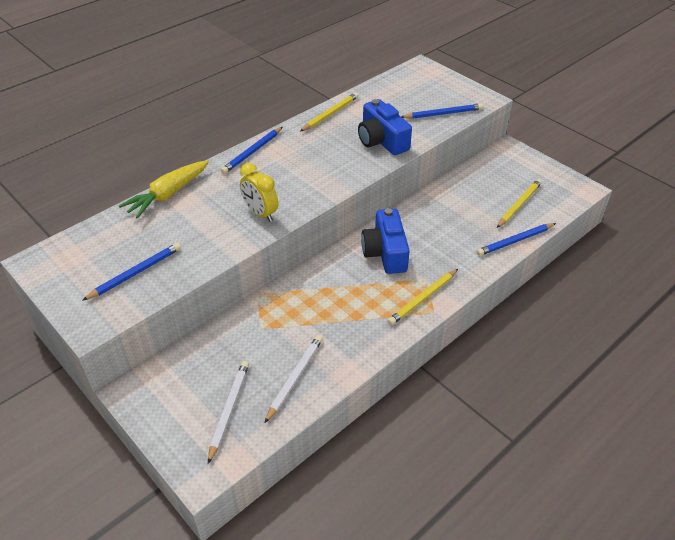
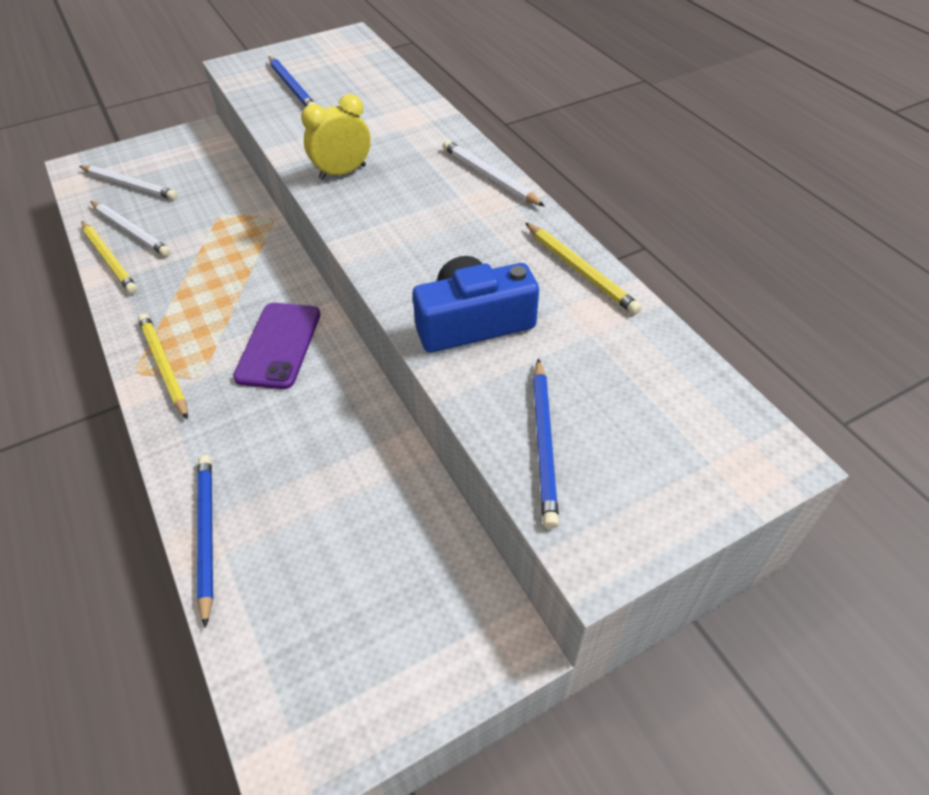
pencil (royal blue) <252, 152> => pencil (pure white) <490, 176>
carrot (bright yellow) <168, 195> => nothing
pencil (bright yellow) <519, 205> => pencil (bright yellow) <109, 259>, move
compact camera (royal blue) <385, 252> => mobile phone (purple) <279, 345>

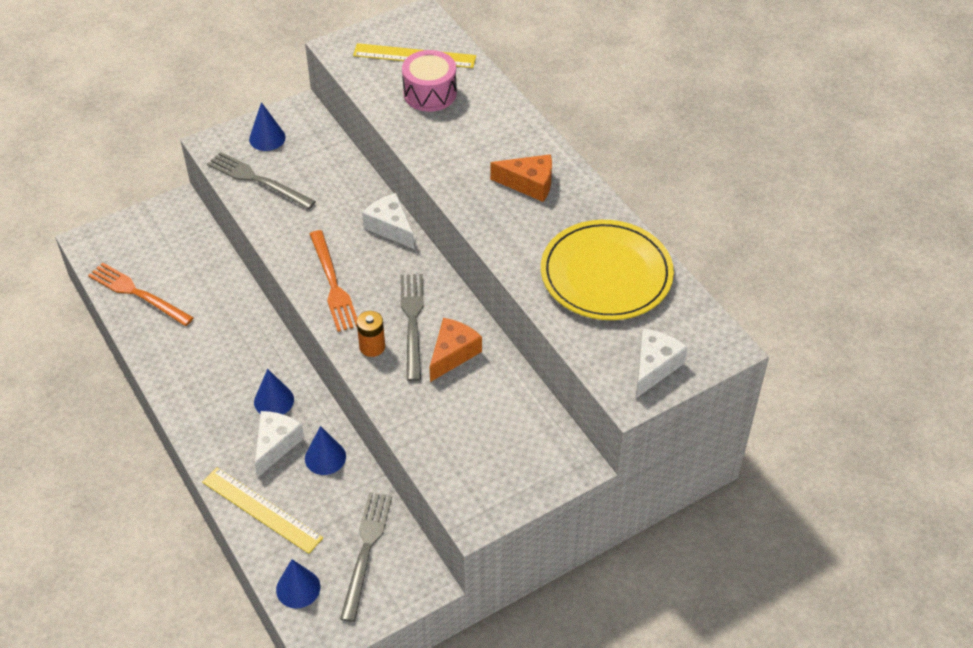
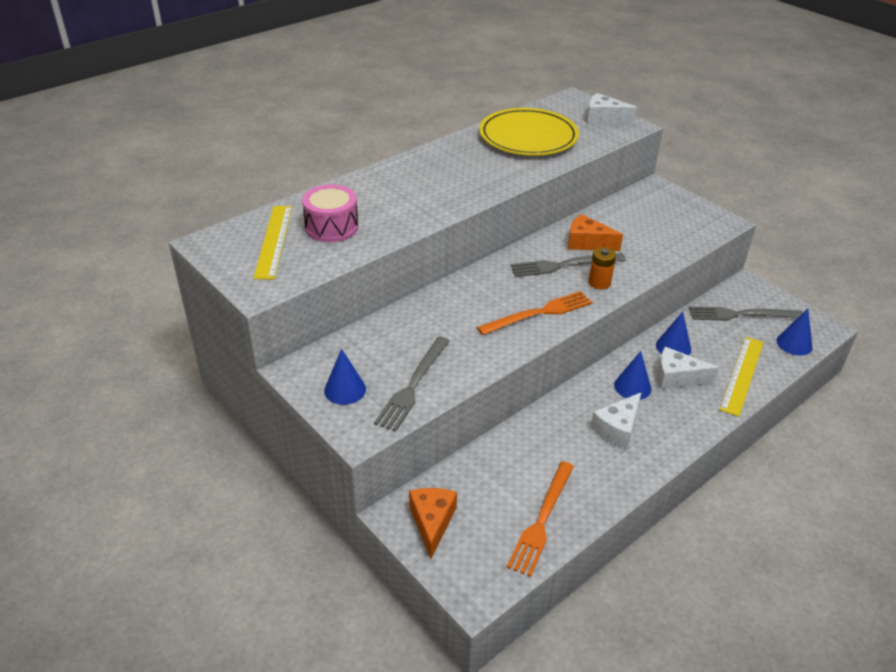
piece of cheese (bright orange) <529, 184> => piece of cheese (bright orange) <432, 522>, move
piece of cheese (pure white) <390, 227> => piece of cheese (pure white) <617, 428>, move

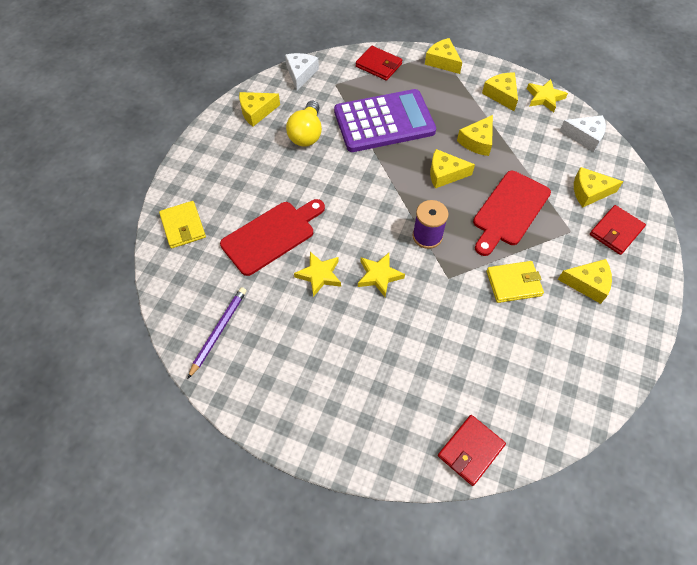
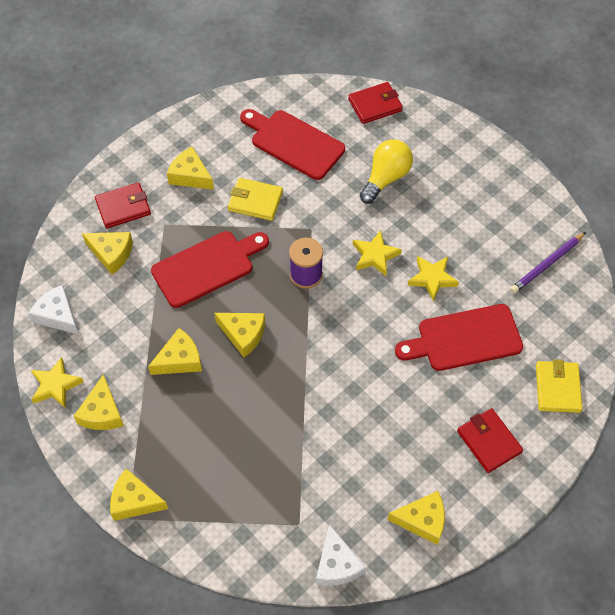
piece of cheese (bright yellow) <442, 61> => piece of cheese (bright yellow) <134, 501>, 120 degrees clockwise
billfold (crimson) <379, 65> => billfold (crimson) <489, 442>, move
piece of cheese (pure white) <301, 74> => piece of cheese (pure white) <336, 564>, 45 degrees counterclockwise
pocket calculator (purple) <384, 122> => nothing
bulb (bright yellow) <306, 134> => bulb (bright yellow) <386, 178>, move
nothing => chopping board (crimson) <294, 143>

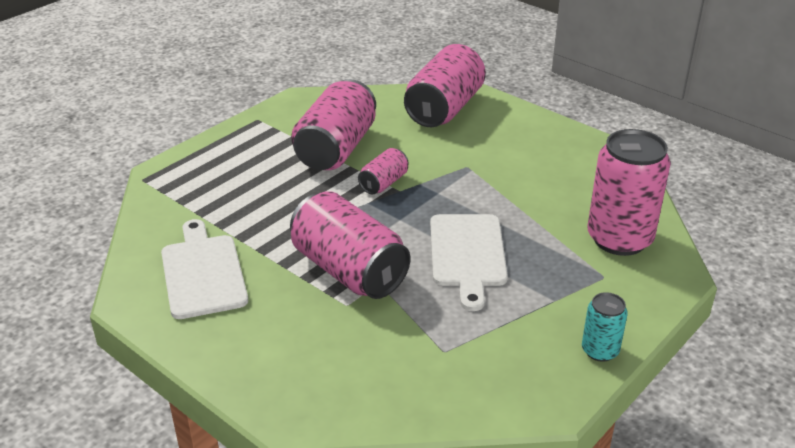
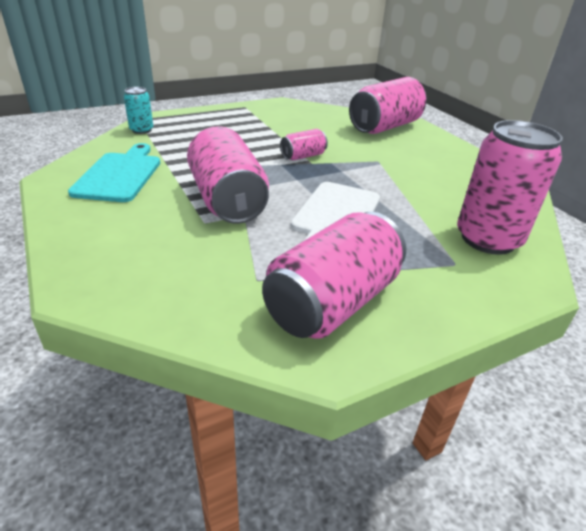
tin (pink) <336, 149> => tin (pink) <332, 303>, move
chopping board (pure white) <202, 273> => chopping board (teal) <119, 175>
tin (teal) <600, 350> => tin (teal) <141, 130>, move

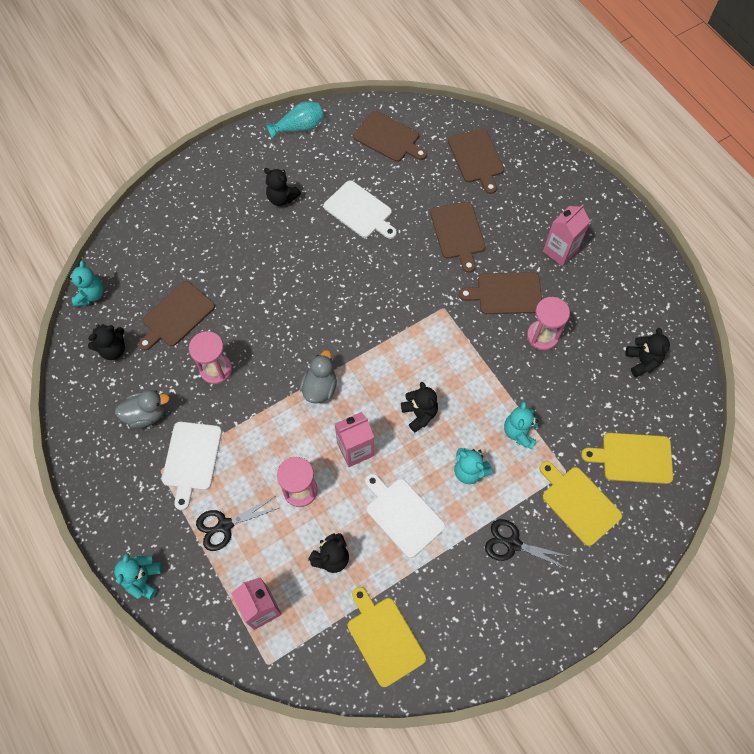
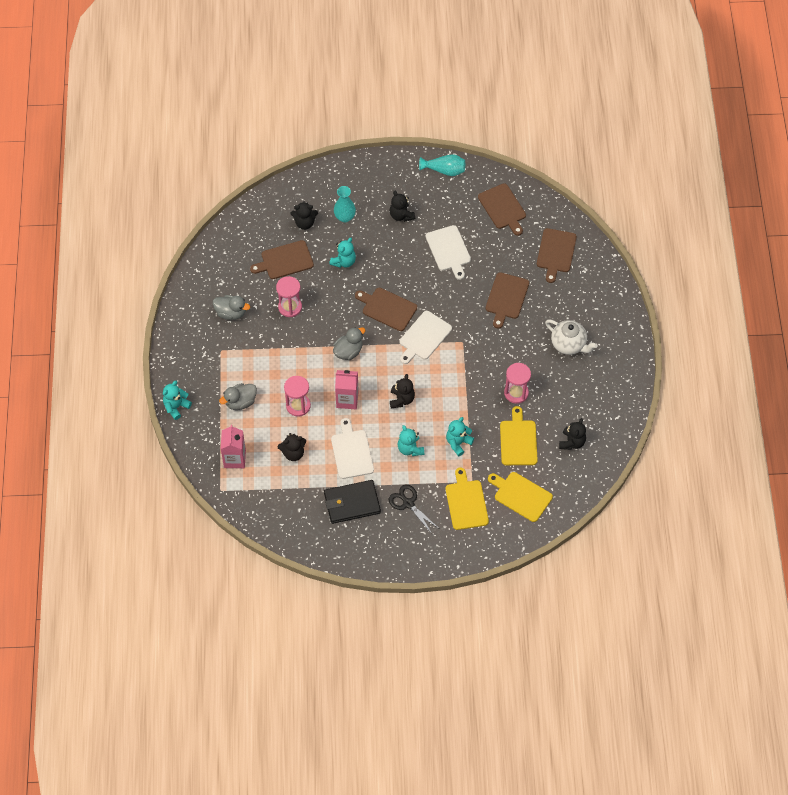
juice carton (pink) <560, 251> => tea pot (pure white) <569, 344>
stuffed bear (teal) <91, 295> => stuffed bear (teal) <344, 261>, move
chopping board (brown) <506, 293> => chopping board (brown) <387, 308>, move
stuffed bear (ebony) <113, 349> => stuffed bear (ebony) <304, 223>, move
chopping board (pure white) <191, 459> => chopping board (pure white) <424, 337>, move
pair of scissors (ebony) <224, 525> => duck (grey) <240, 402>
chopping board (bright yellow) <384, 638> => chopping board (bright yellow) <518, 440>, move
nothing => vase (teal) <345, 217>
nothing => billfold (ebony) <352, 503>

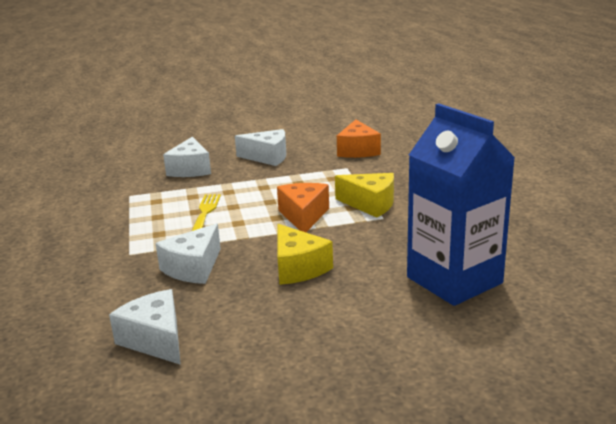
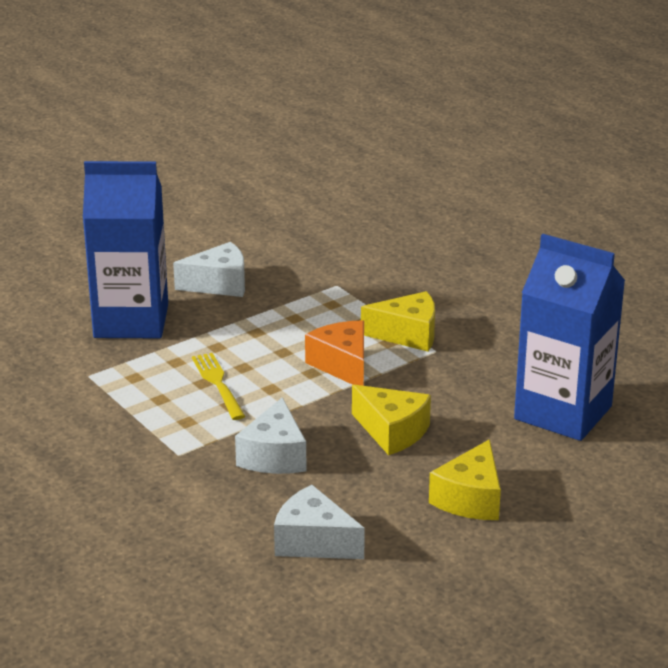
piece of cheese (bright orange) <358, 150> => nothing
piece of cheese (pure white) <190, 169> => juice carton (royal blue) <131, 321>
nothing => piece of cheese (bright yellow) <470, 499>

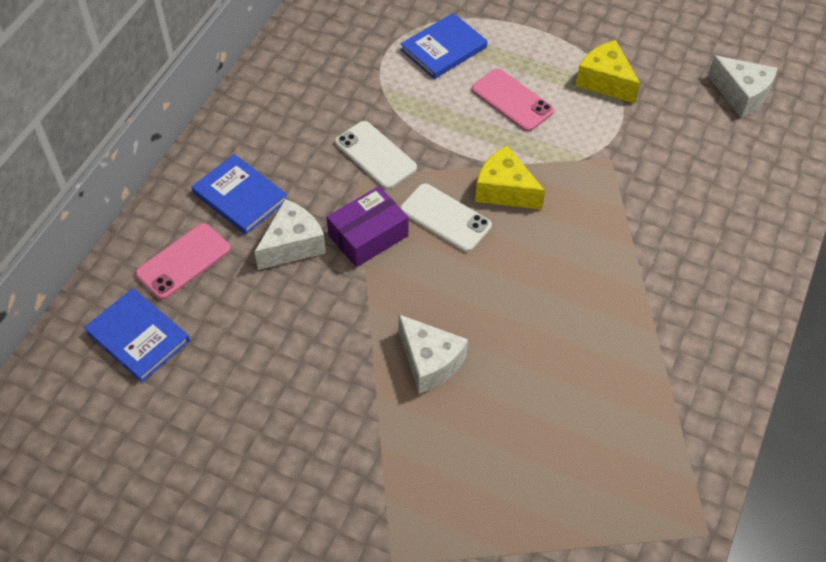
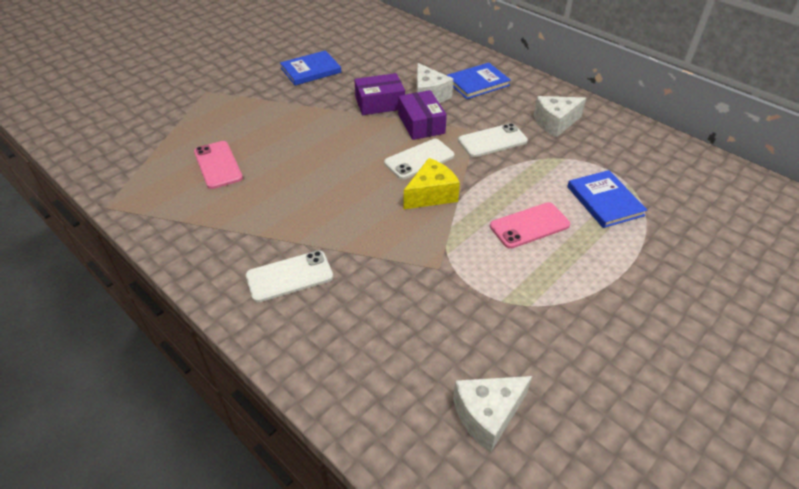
piece of cheese (bright yellow) <605, 81> => nothing
mobile phone (pink) <183, 261> => mobile phone (pink) <218, 165>, move
book (royal blue) <138, 337> => book (royal blue) <311, 70>, move
piece of cheese (pure white) <429, 362> => piece of cheese (pure white) <555, 123>, move
nothing => parcel (purple) <379, 103>
nothing => mobile phone (pure white) <289, 276>

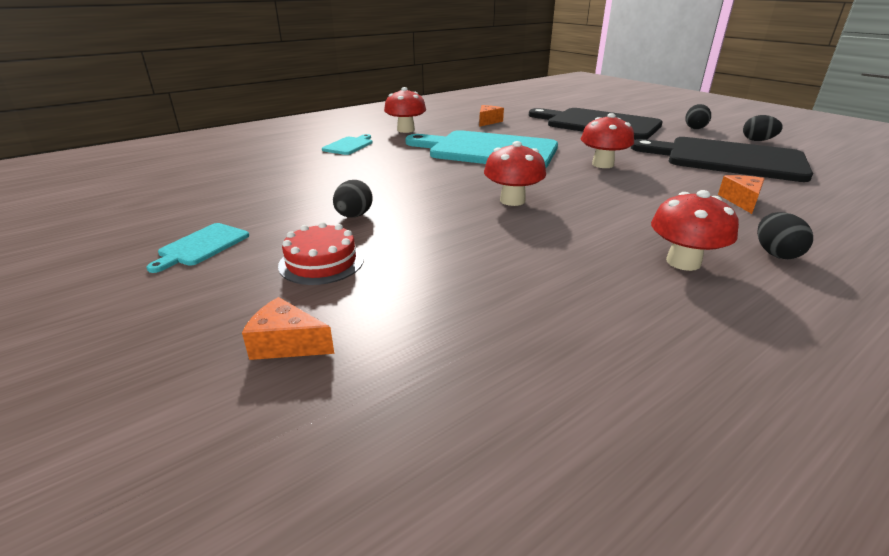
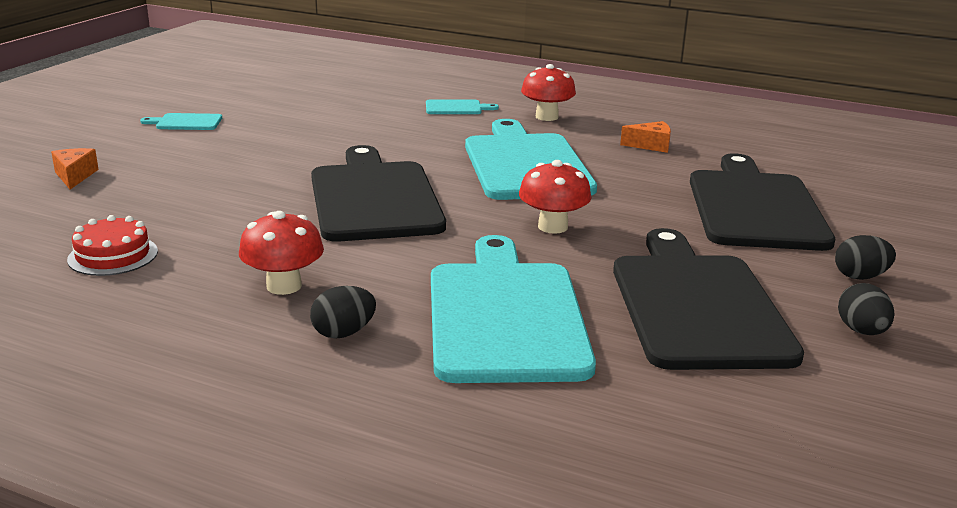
fungus (crimson) <512, 200> => chopping board (ebony) <374, 198>
piece of cheese (bright orange) <741, 201> => chopping board (teal) <505, 315>
egg (ebony) <354, 216> => nothing
layer cake (crimson) <321, 262> => layer cake (crimson) <113, 255>, move

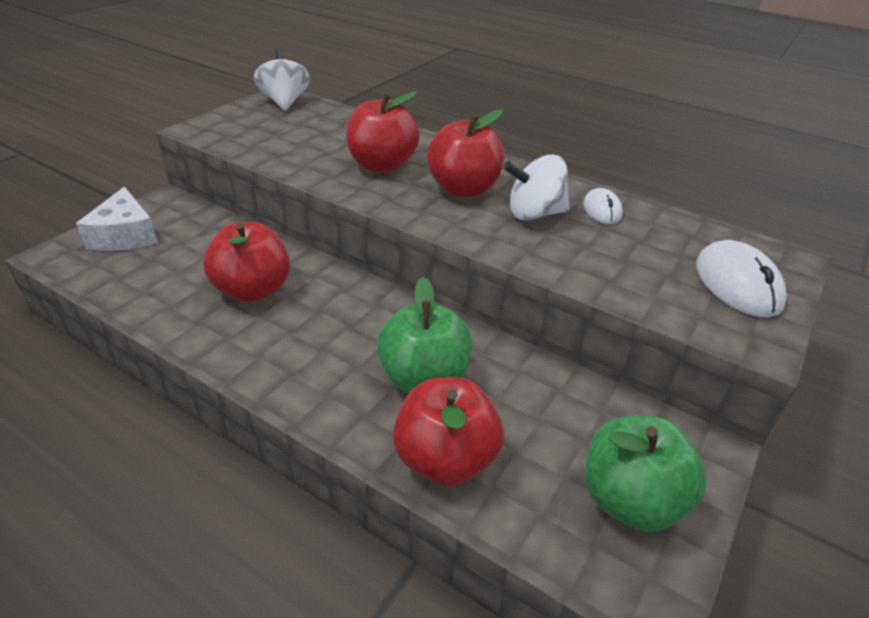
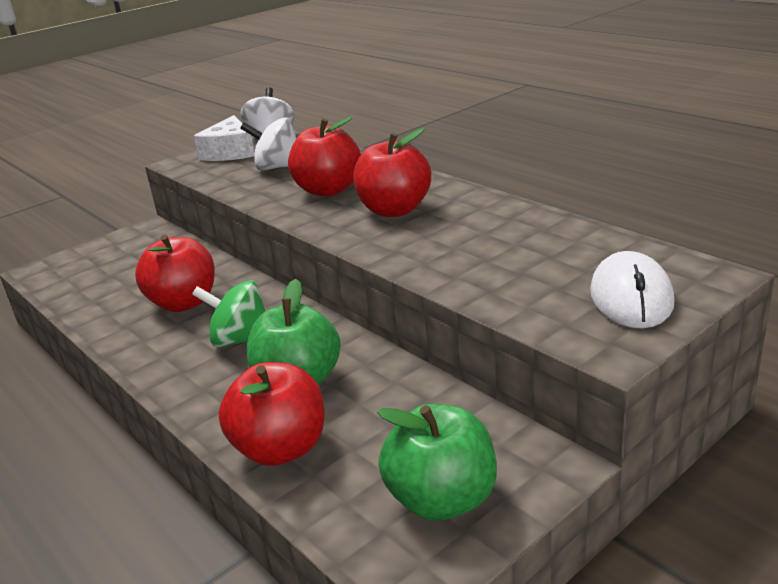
spinning top (pure white) <534, 214> => spinning top (pure white) <278, 167>, move
piece of cheese (pure white) <125, 235> => piece of cheese (pure white) <230, 152>, move
mouse (pure white) <602, 210> => nothing
nothing => spinning top (green) <241, 340>

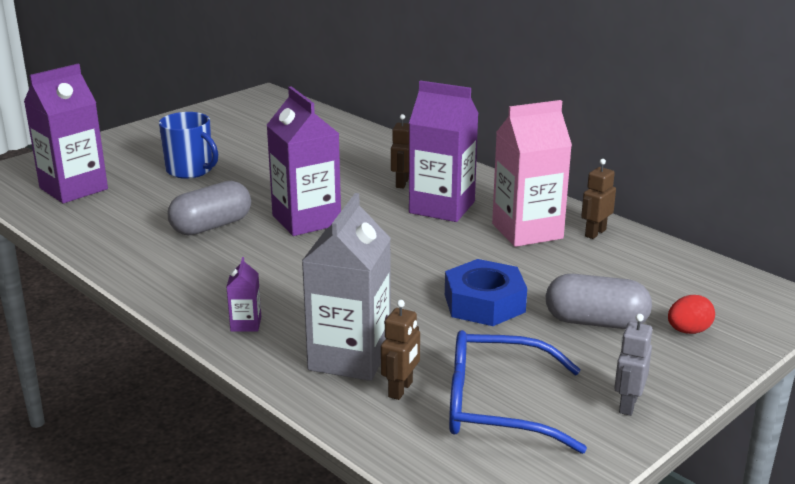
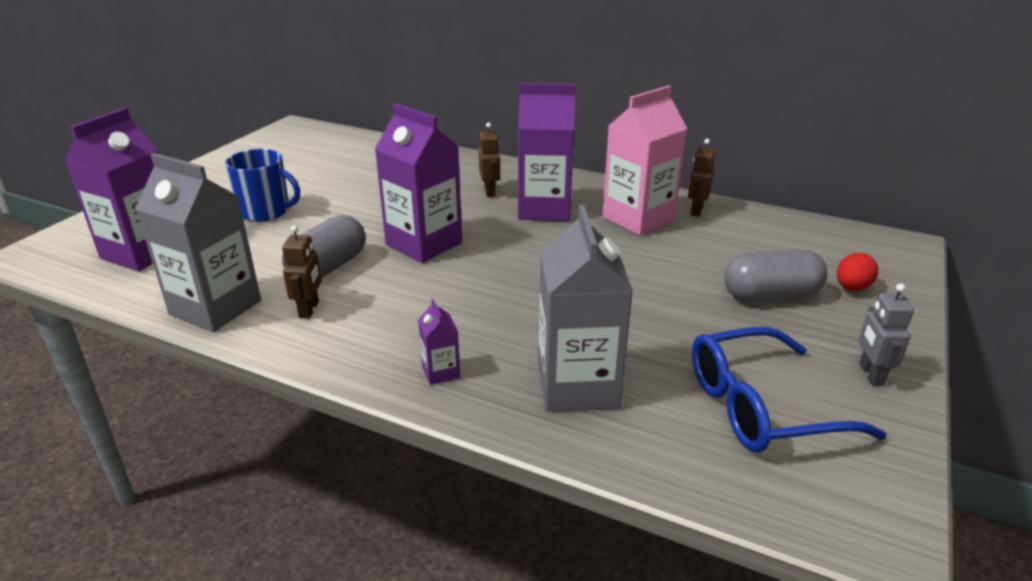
hex nut (royal blue) <484, 303> => nothing
robot figure (brown) <401, 389> => robot figure (brown) <309, 309>, move
nothing => juice carton (grey) <215, 308>

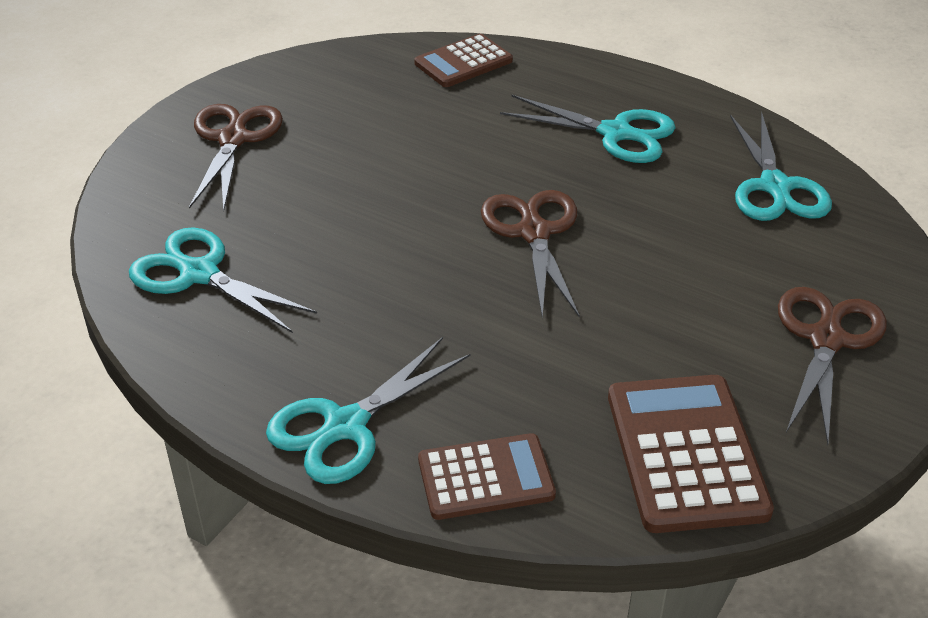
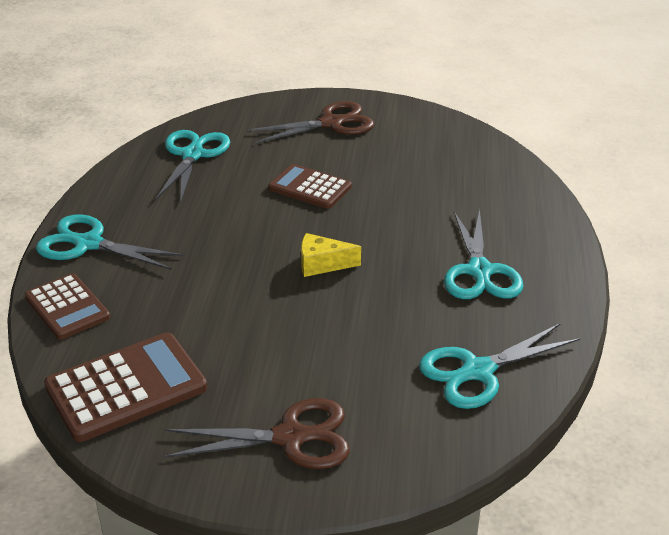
pocket calculator (brown) <463, 62> => pocket calculator (brown) <310, 187>, move
pair of scissors (brown) <534, 233> => piece of cheese (bright yellow) <322, 264>

